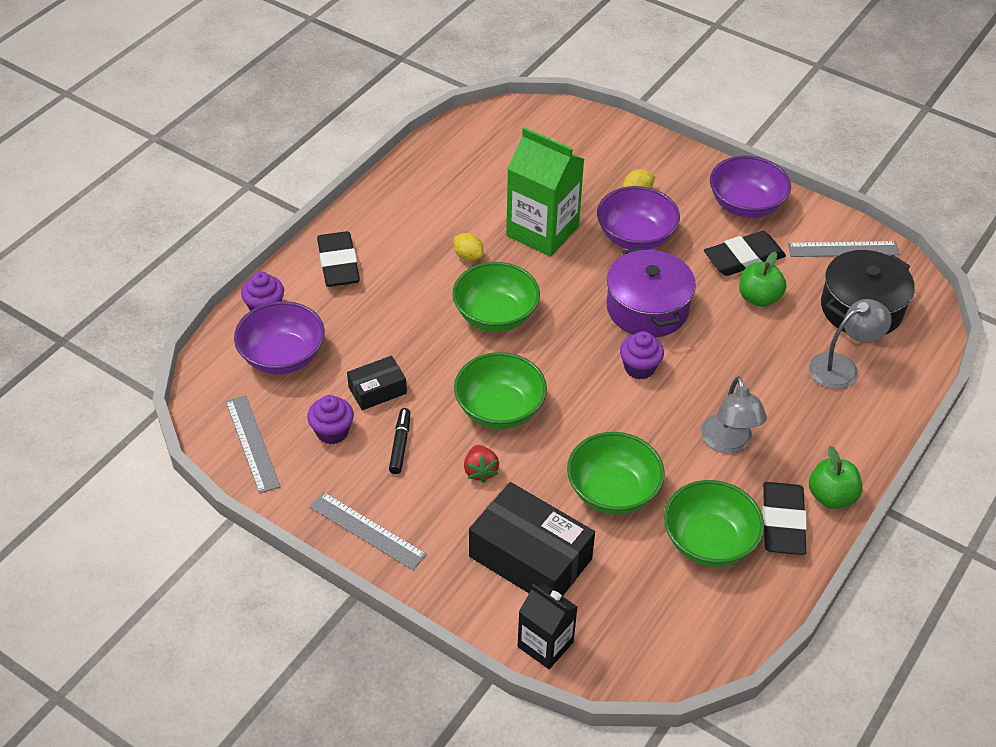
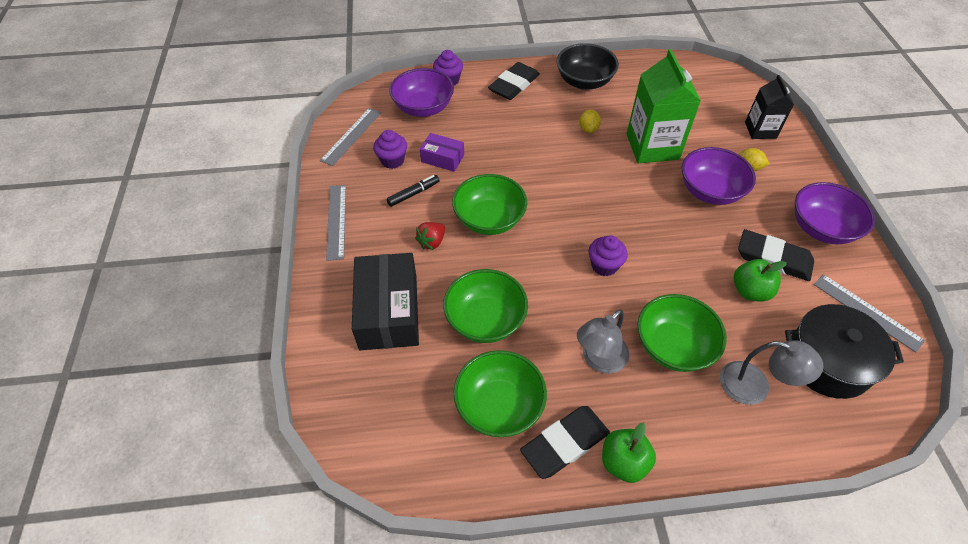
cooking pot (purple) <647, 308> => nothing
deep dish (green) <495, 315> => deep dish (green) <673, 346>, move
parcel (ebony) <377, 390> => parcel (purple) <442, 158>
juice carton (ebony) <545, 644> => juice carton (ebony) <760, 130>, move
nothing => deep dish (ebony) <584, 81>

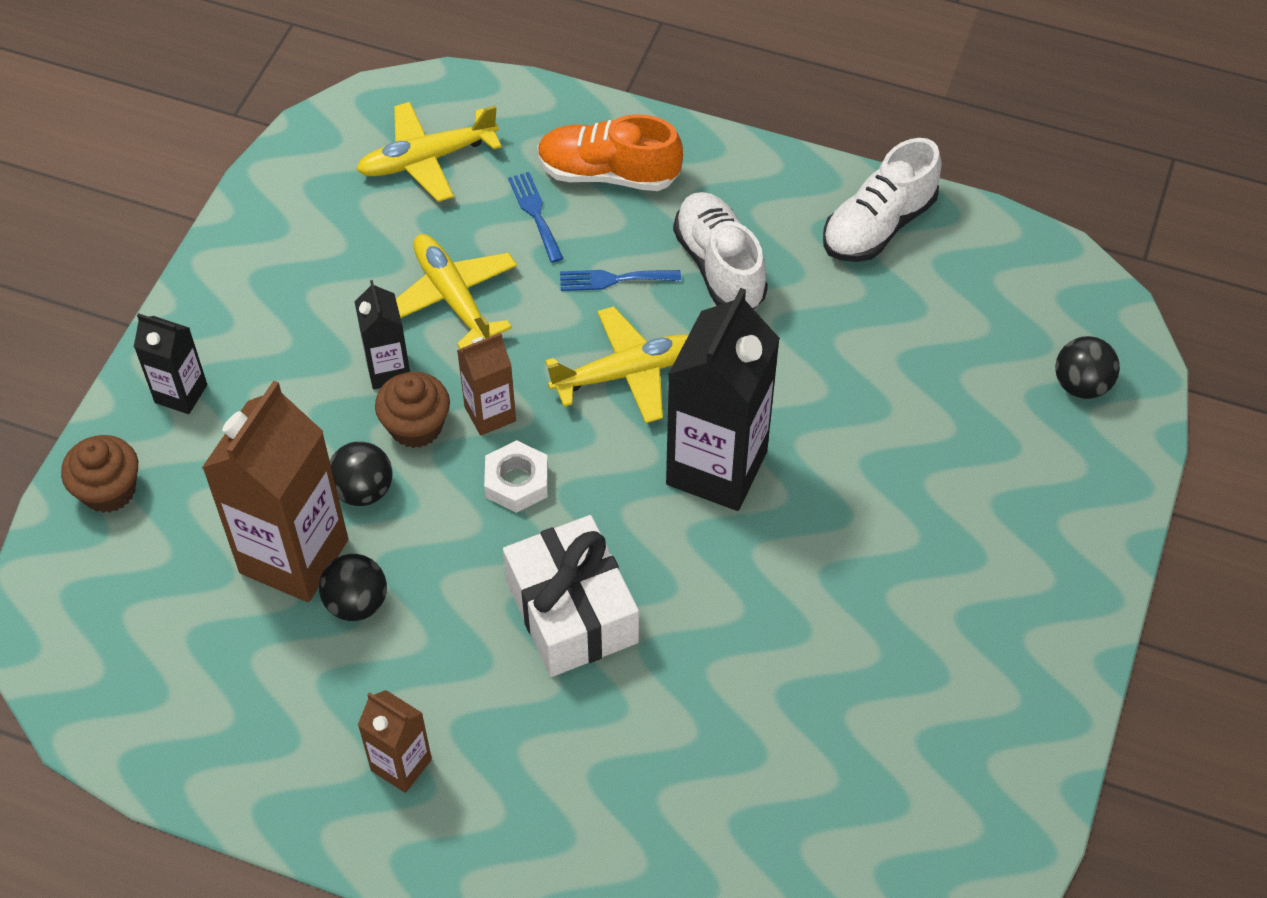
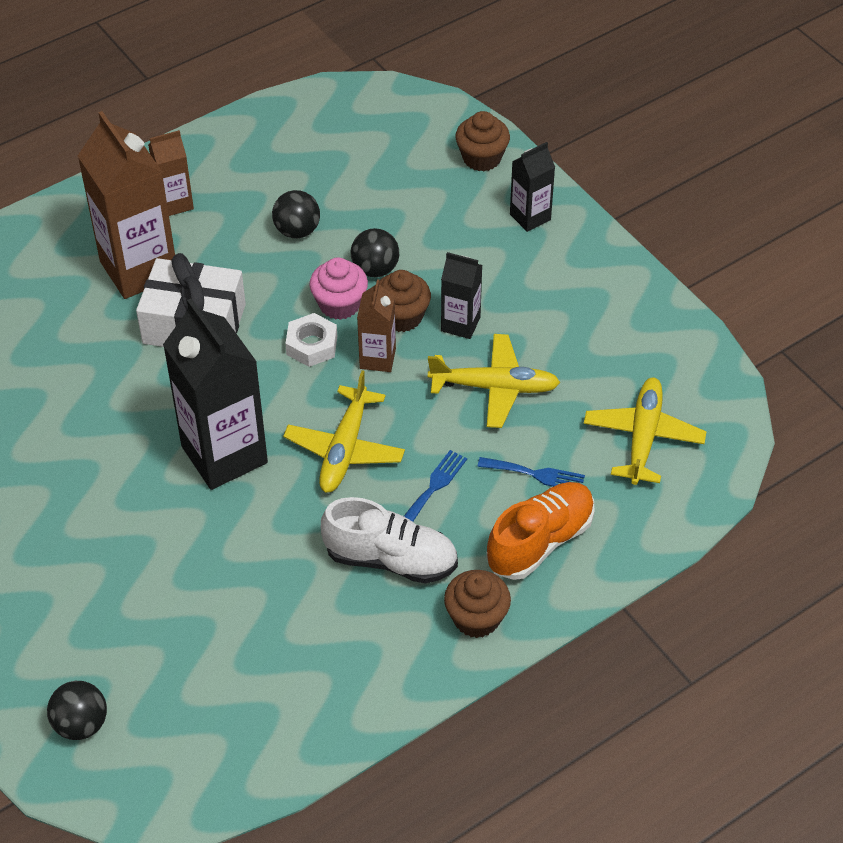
lace-up shoe (pure white) <878, 226> => nothing
juice carton (brown) <294, 556> => juice carton (brown) <139, 269>, move
nothing => cupcake (pink) <339, 304>
nothing => cupcake (brown) <476, 618>

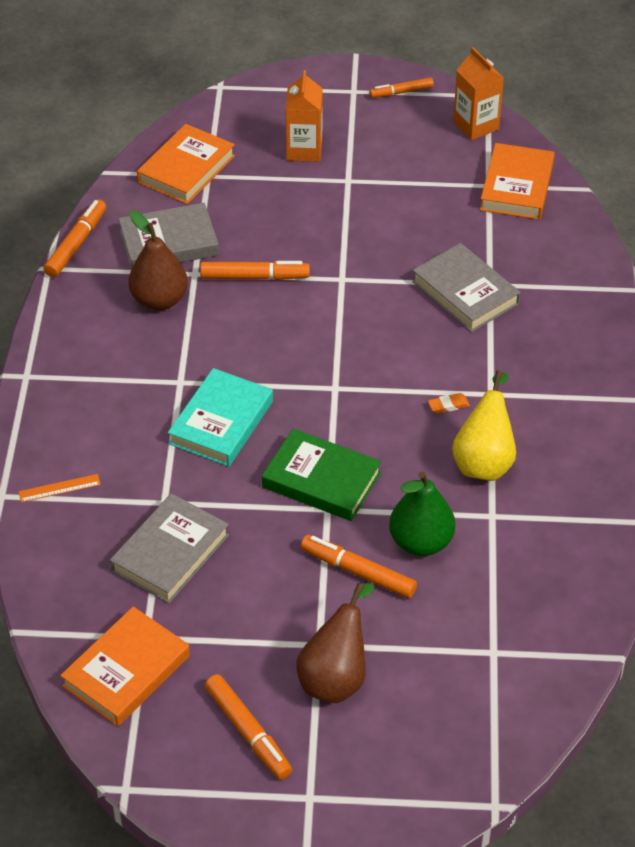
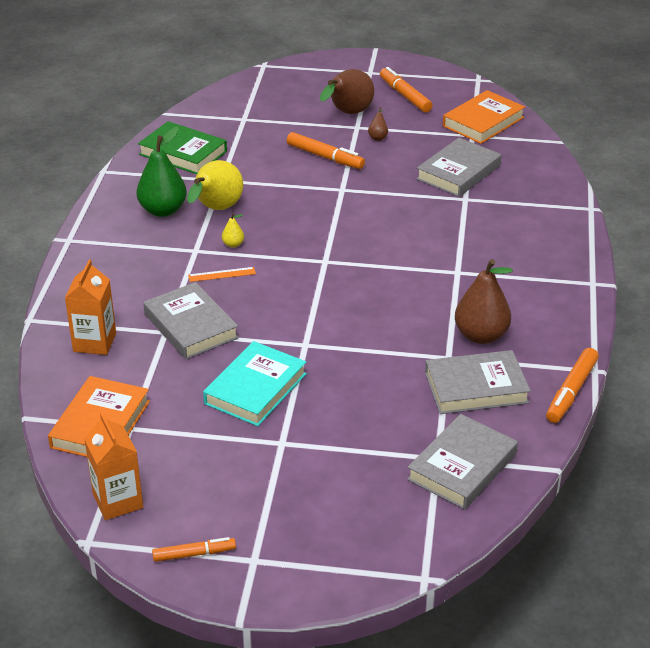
juice carton (bright orange) <304, 150> => juice carton (bright orange) <94, 342>, move
book (bright orange) <186, 169> => book (grey) <462, 467>
felt pen (bright orange) <254, 277> => nothing
book (teal) <221, 422> => book (teal) <255, 388>, move
gum eraser (bright orange) <448, 405> => pear (bright yellow) <233, 244>
book (green) <321, 480> => book (green) <183, 153>, move
pear (green) <421, 542> => pear (green) <163, 210>, move
measuring stick (bright orange) <59, 488> => measuring stick (bright orange) <222, 274>, move
nothing => pear (brown) <378, 137>

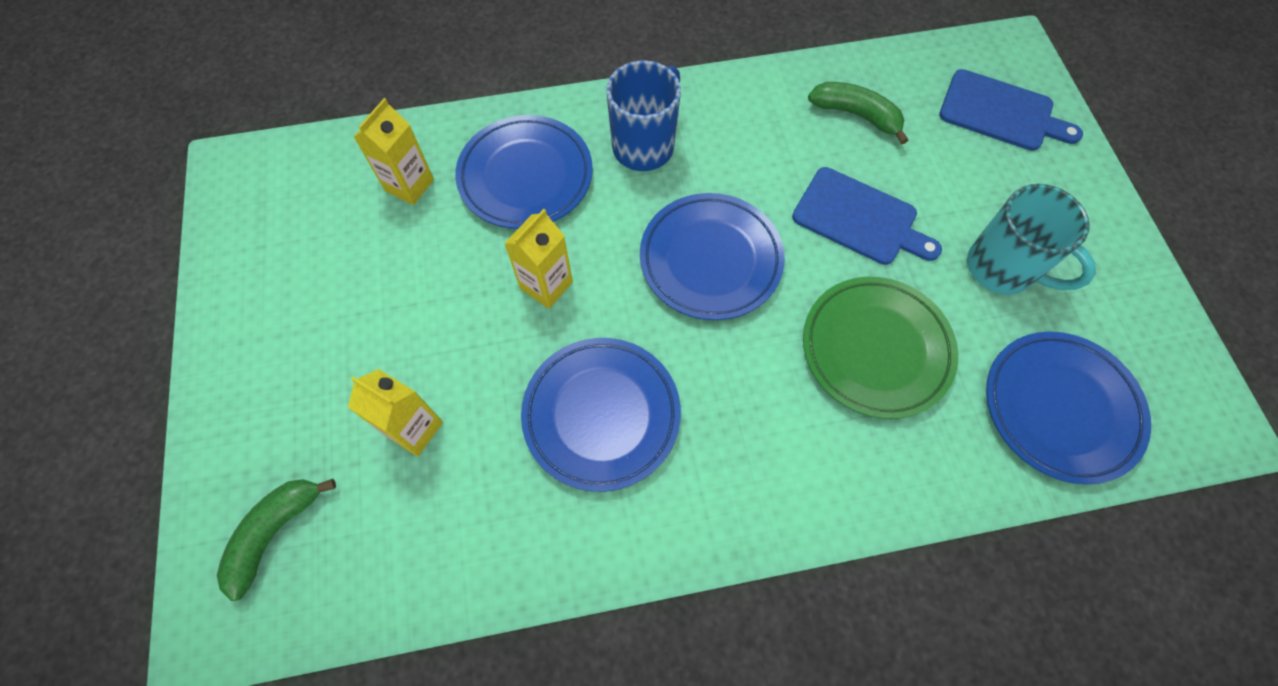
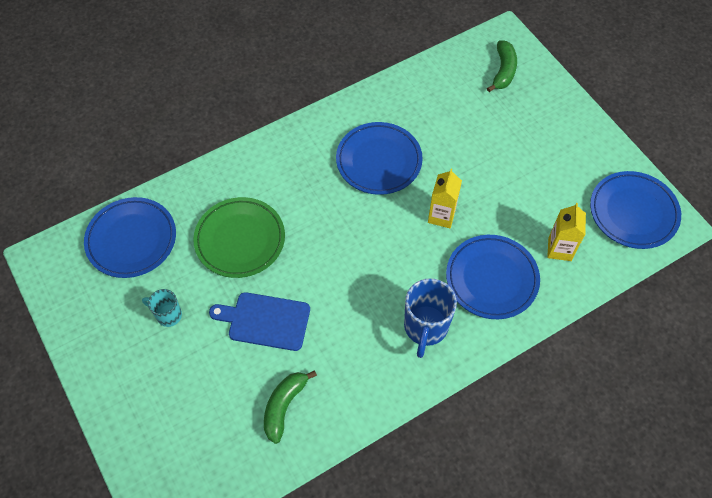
chopping board (royal blue) <1001, 112> => nothing
toy banana (green) <856, 115> => toy banana (green) <284, 406>, 105 degrees clockwise
tea mug (teal) <1002, 269> => tea mug (teal) <168, 315>, x0.57
dinner plate (royal blue) <710, 260> => dinner plate (royal blue) <633, 212>, move
juice carton (bright yellow) <414, 429> => nothing

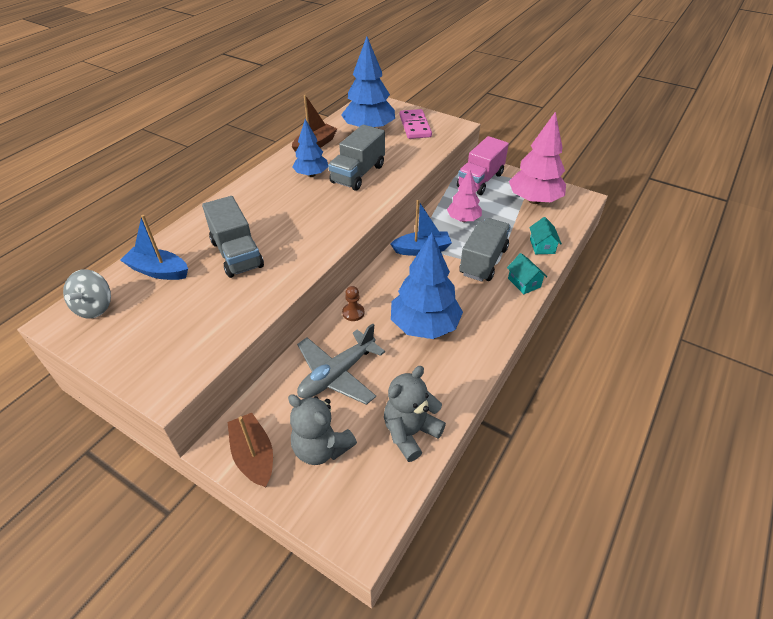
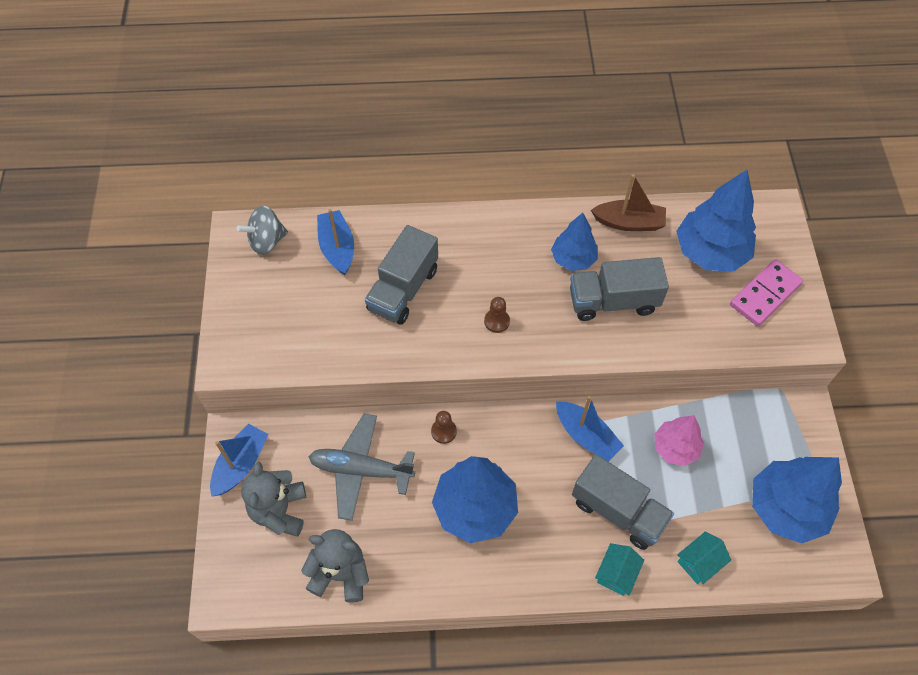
tree (pink) <534, 200> => tree (royal blue) <786, 508>
truck (pink) <480, 180> => nothing
truck (grey) <483, 261> => truck (grey) <618, 511>, 45 degrees clockwise
sailboat (brown) <254, 455> => sailboat (royal blue) <241, 464>
nothing => game pawn (brown) <496, 321>

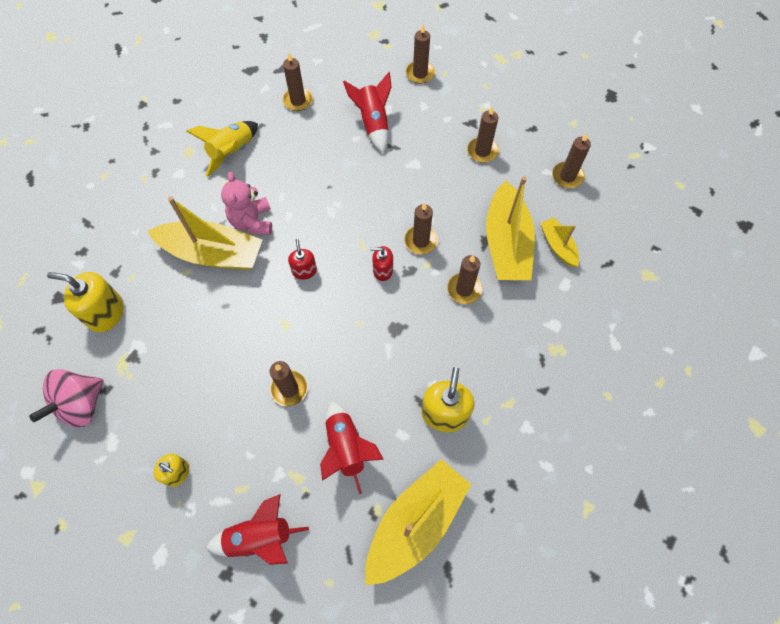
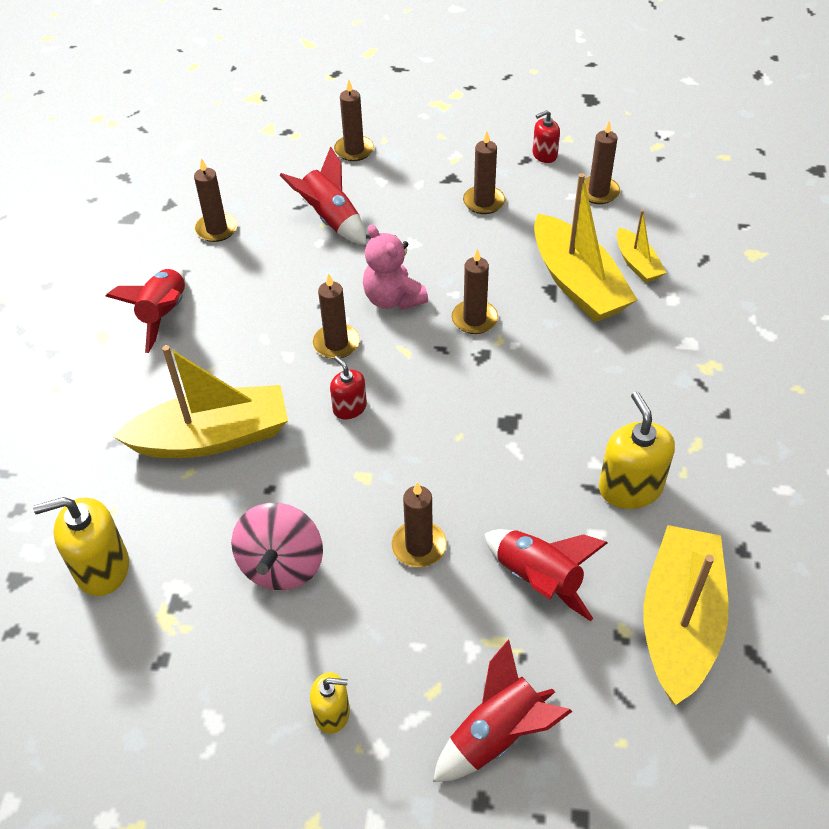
toy rocket (bright yellow) <232, 152> => toy rocket (crimson) <164, 315>
stuffed bear (pink) <252, 221> => stuffed bear (pink) <393, 299>, move
sailboat (bright yellow) <558, 246> => sailboat (bright yellow) <637, 263>, 150 degrees counterclockwise
soap pump (crimson) <382, 270> => soap pump (crimson) <544, 155>, move
candle (brown) <464, 289> => candle (brown) <336, 343>, move
spinning top (pink) <81, 404> => spinning top (pink) <282, 565>, move

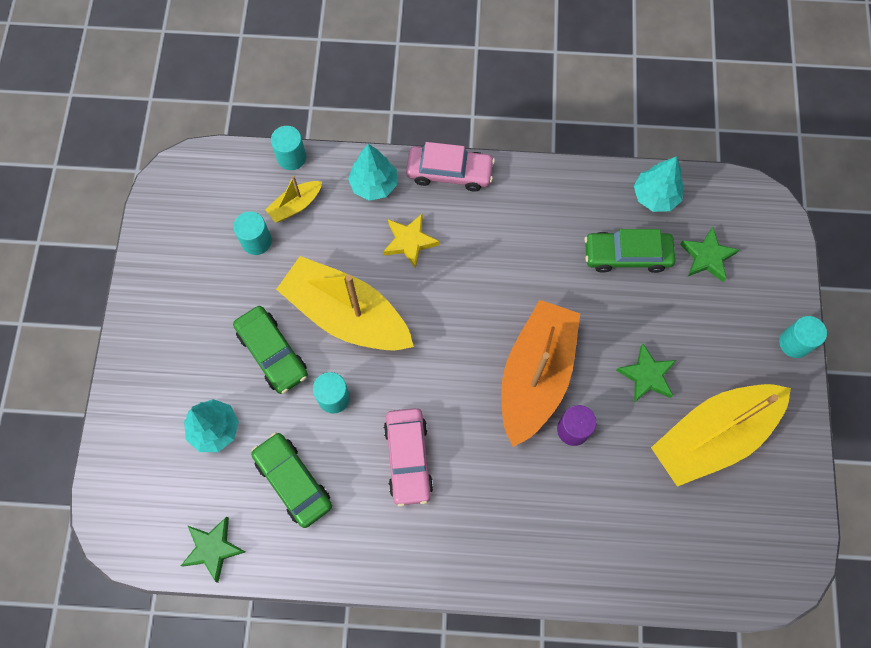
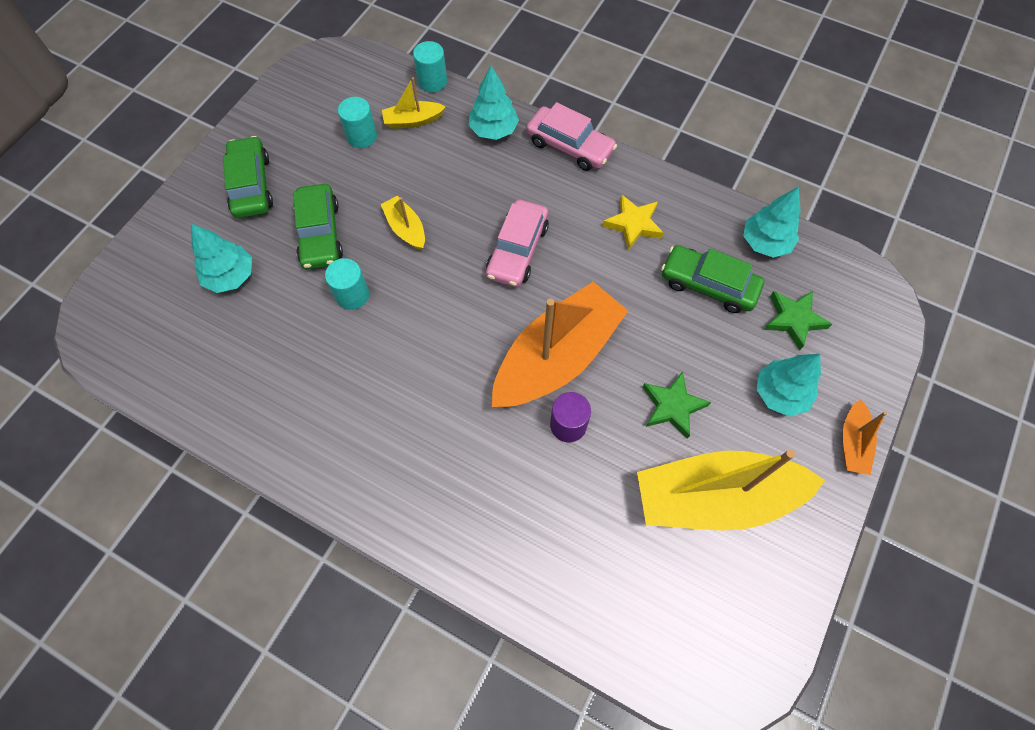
star (bright yellow) <409, 242> => star (bright yellow) <633, 224>, move
sailboat (bright yellow) <347, 315> => sailboat (bright yellow) <406, 229>, x0.45
solid cylinder (teal) <794, 343> => sailboat (bright orange) <852, 443>
automobile (pink) <408, 458> => automobile (pink) <517, 250>, move
automobile (green) <293, 481> => automobile (green) <251, 185>, move
star (green) <213, 548> => nothing
nothing => tree (teal) <780, 393>

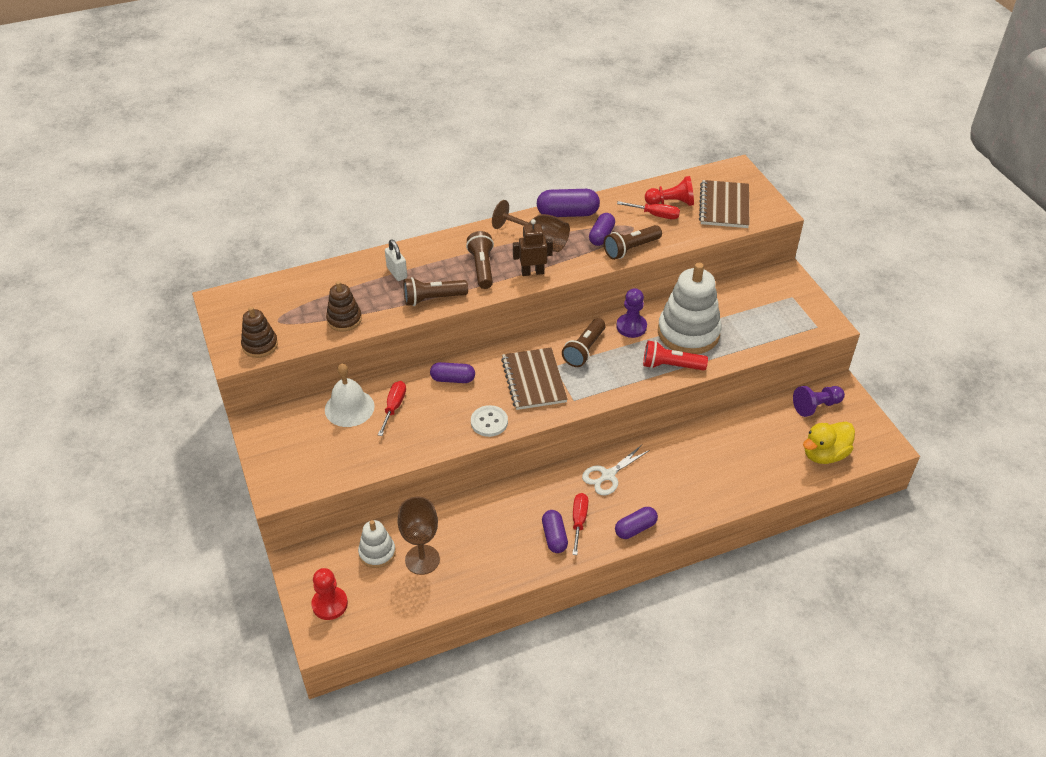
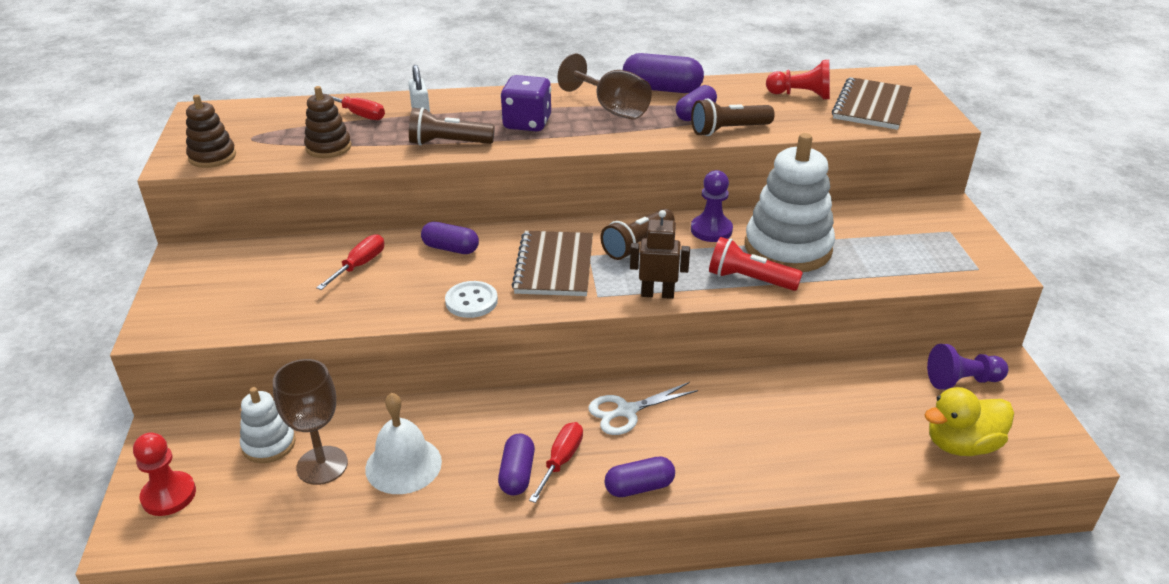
screwdriver (crimson) <655, 215> => screwdriver (crimson) <358, 114>, move
robot figure (brown) <532, 272> => robot figure (brown) <657, 294>, move
flashlight (brown) <482, 268> => game die (purple) <527, 123>
hand bell (pure white) <349, 408> => hand bell (pure white) <403, 465>, move

